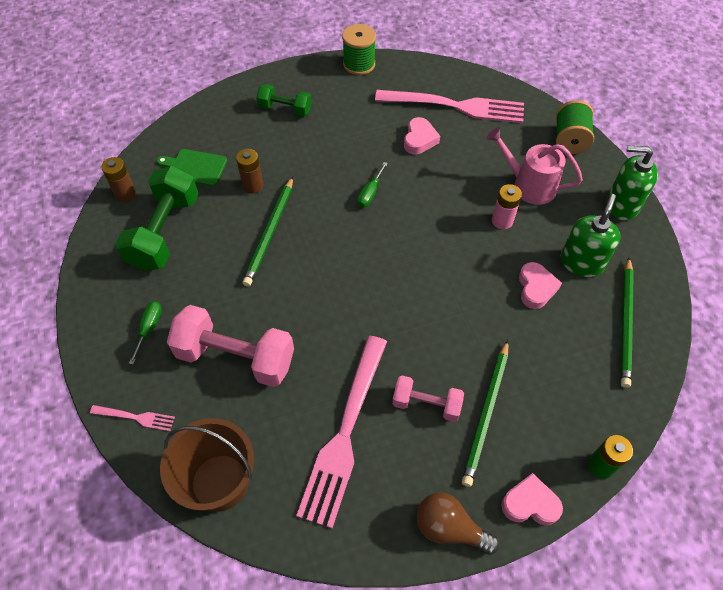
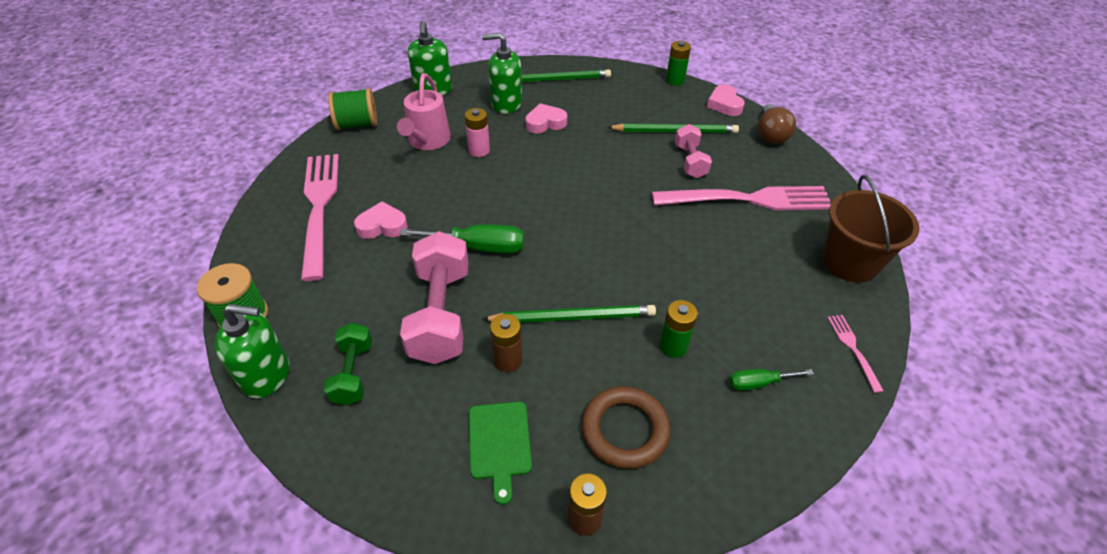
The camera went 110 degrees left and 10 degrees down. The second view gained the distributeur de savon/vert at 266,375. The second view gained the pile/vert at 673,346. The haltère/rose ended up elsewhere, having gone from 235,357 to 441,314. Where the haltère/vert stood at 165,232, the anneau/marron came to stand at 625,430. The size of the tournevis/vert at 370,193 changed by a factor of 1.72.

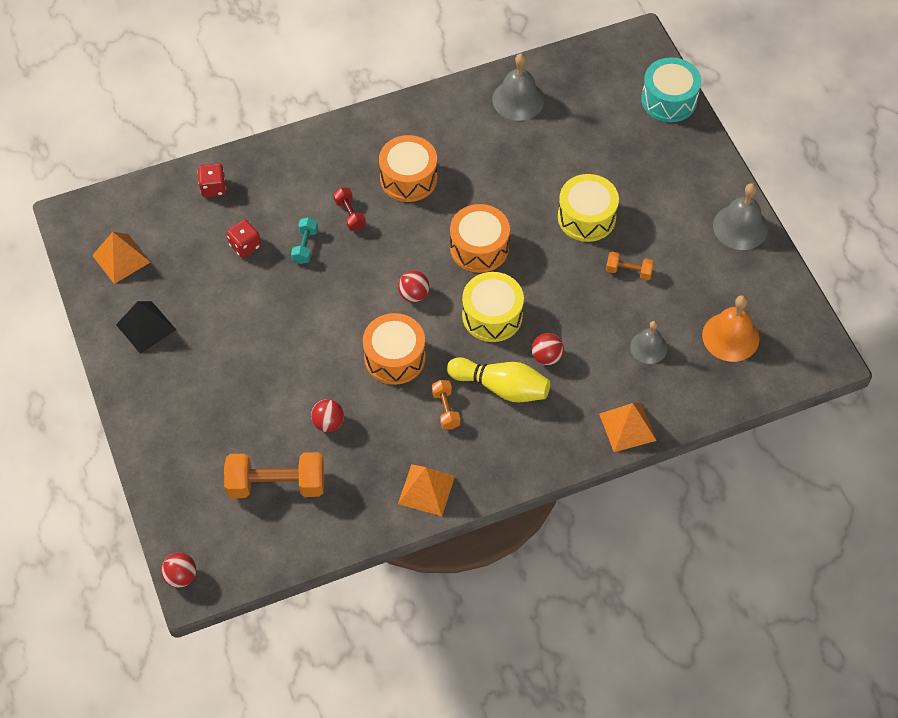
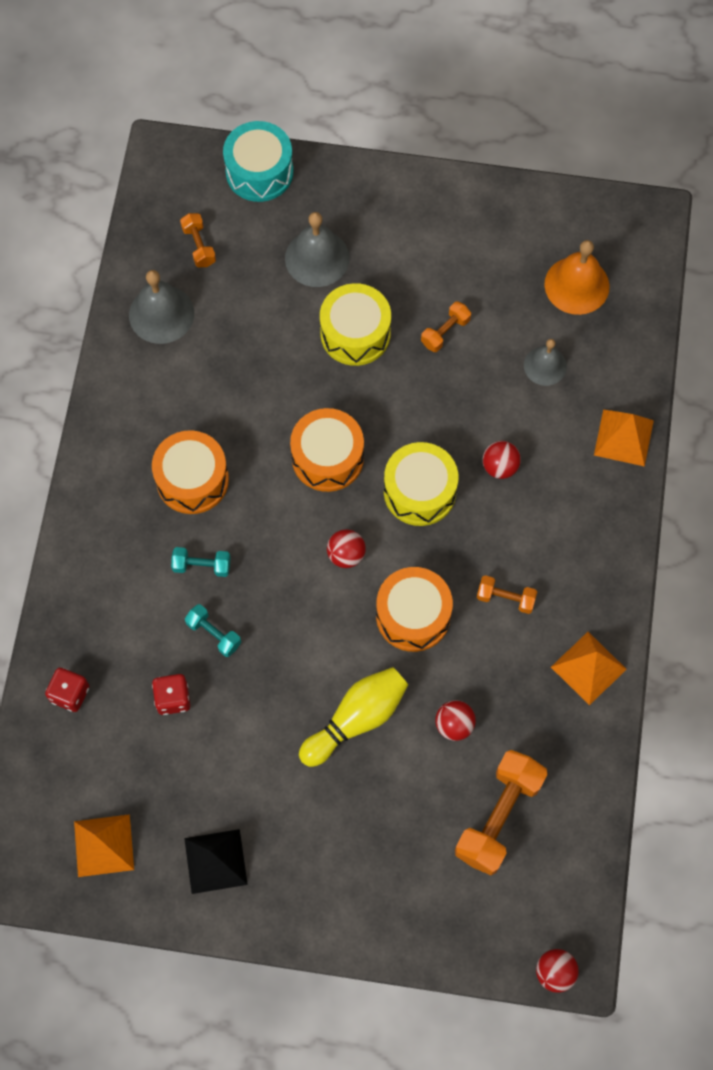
The camera went 60 degrees left and 10 degrees up. The second view gained the haltère/orange at 199,246. The quille/jaune ended up elsewhere, having gone from 501,387 to 356,719. The cloche/gris ended up elsewhere, having gone from 740,227 to 317,258. What was the haltère/rouge at 350,214 turned into the haltère/turquoise at 202,566.

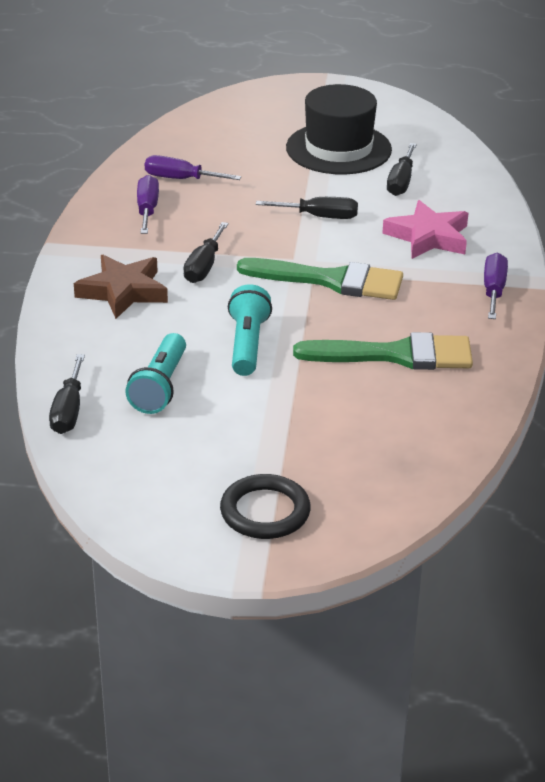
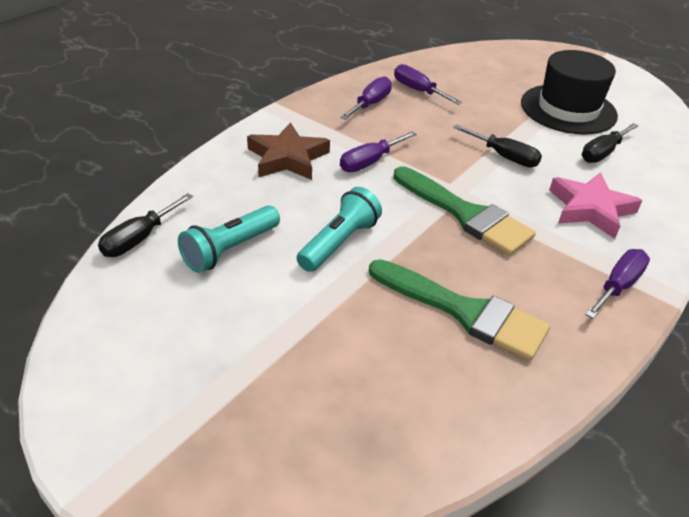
The camera went 30 degrees right and 5 degrees up. The second view lost the anneau/noir at 265,512. What was the tournevis/noir at 204,266 turned into the tournevis/violet at 369,162.

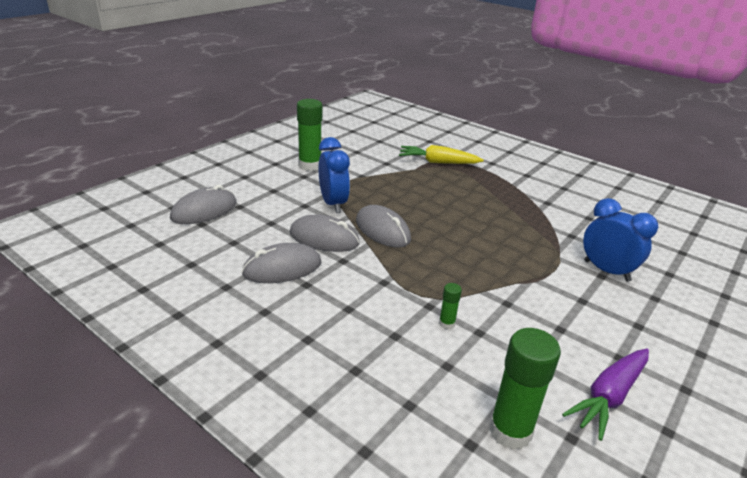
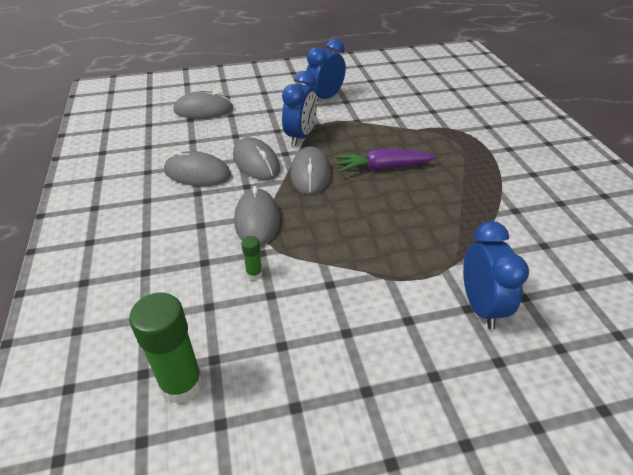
The camera went 40 degrees right and 10 degrees up. The second view lost the carotte/jaune at 438,162. The second view gained the souris/gris at 257,220. The carotte/violet ended up elsewhere, having gone from 608,396 to 382,168. Where the bâton de colle/vert stood at 310,166, the réveil/bleu came to stand at 325,98.

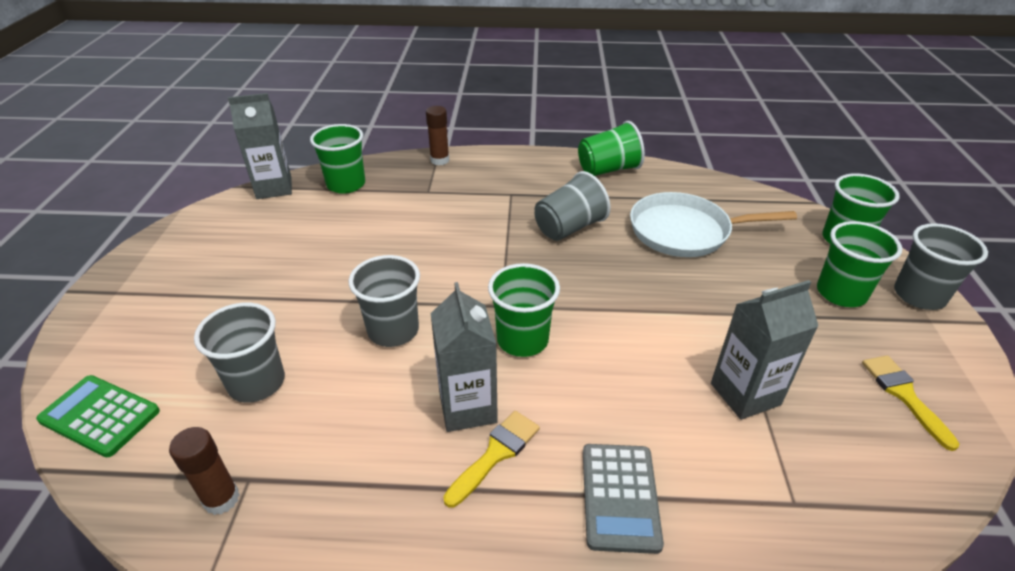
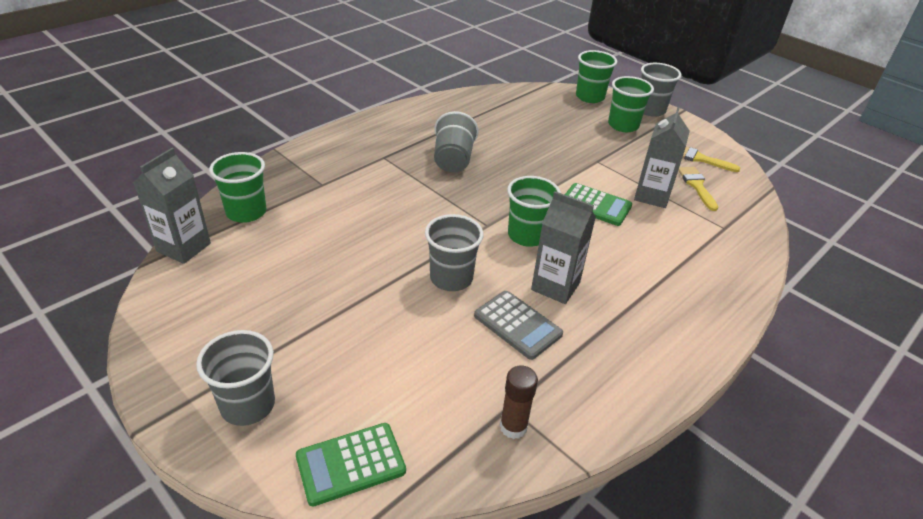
The camera went 50 degrees left and 0 degrees up. The second view lost the bâton de colle/marron at 440,160. The second view lost the gobelet/vert at 608,170. The second view lost the poêle/blanc at 684,231. The second view gained the calculatrice/vert at 595,205. The gobelet/gris ended up elsewhere, having gone from 257,383 to 248,405. The pinceau/jaune ended up elsewhere, having gone from 495,454 to 697,186. The calculatrice/gris ended up elsewhere, having gone from 619,497 to 517,325.

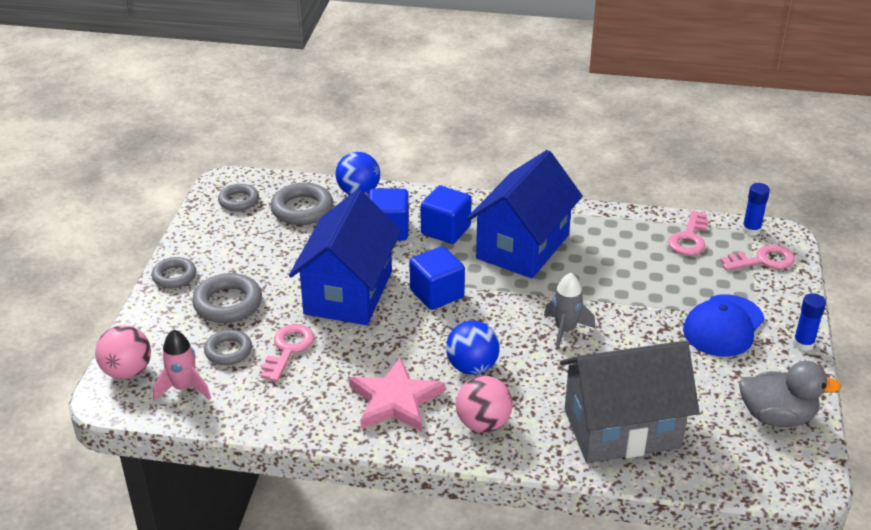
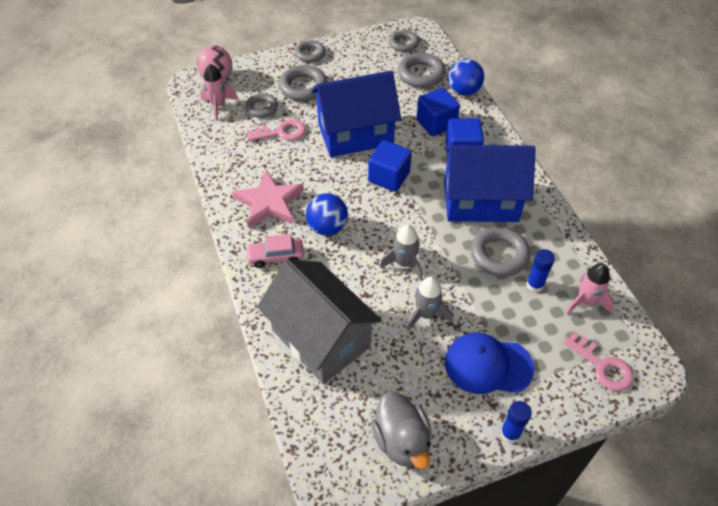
The camera went 60 degrees right and 15 degrees up. The second view gained the fusée/gris at 426,314. The second view gained the anneau/gris at 499,255. The bâton de colle/bleu ended up elsewhere, having gone from 751,230 to 535,285. Where the balle/rose stood at 483,423, the voiture/rose came to stand at 276,256. Where the clé/rose stood at 689,238, the fusée/rose came to stand at 585,301.

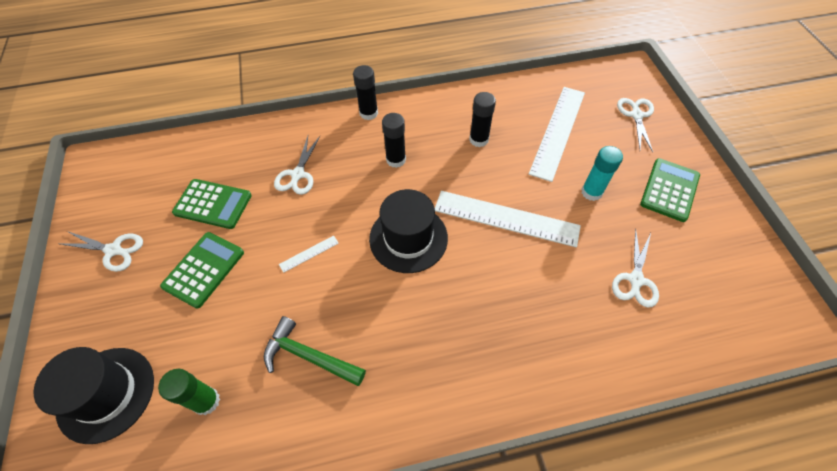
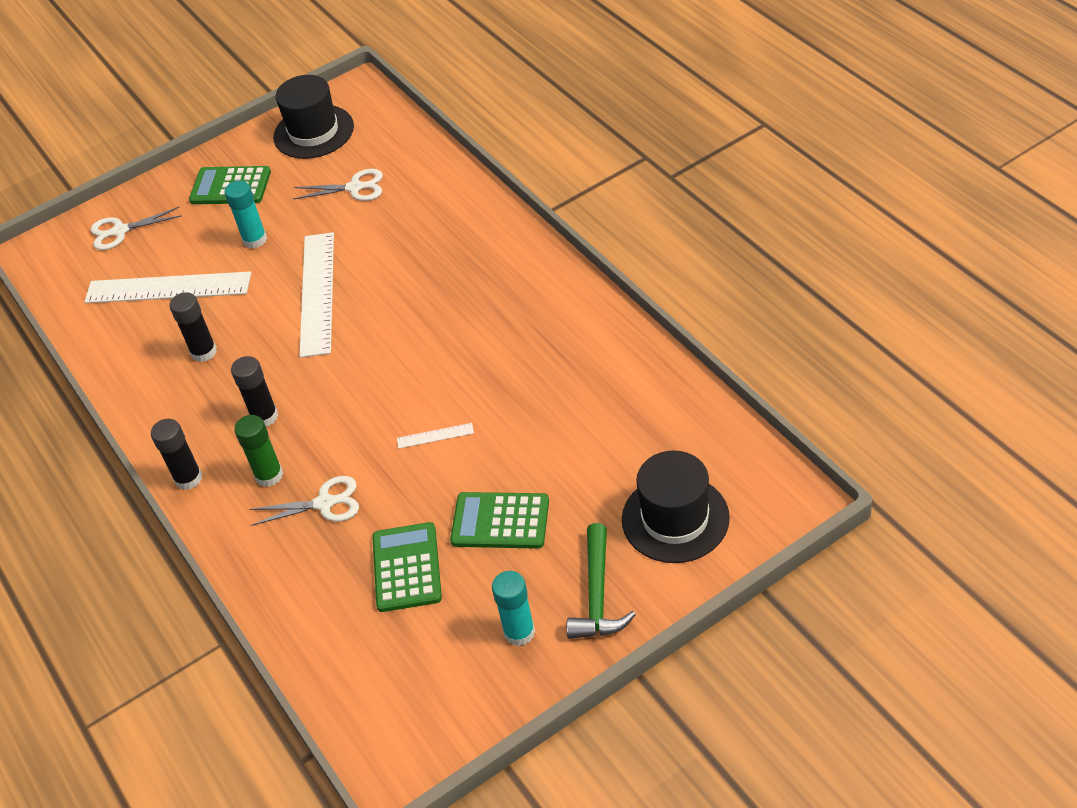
The camera went 105 degrees left and 10 degrees down. The bâton de colle/vert ended up elsewhere, having gone from 206,401 to 269,475. The marteau/vert ended up elsewhere, having gone from 309,356 to 597,594. The chapeau/noir ended up elsewhere, having gone from 408,238 to 313,132. Where the ciseaux/blanc stood at 113,250, the bâton de colle/turquoise came to stand at 519,632. The règle/blanc at 309,253 ended up facing another way, 45 degrees counterclockwise from before.

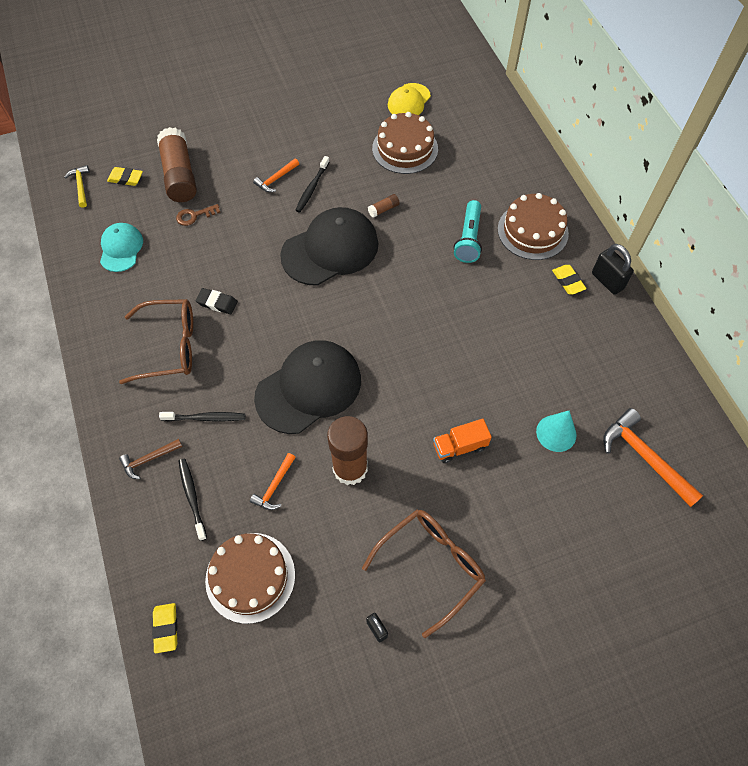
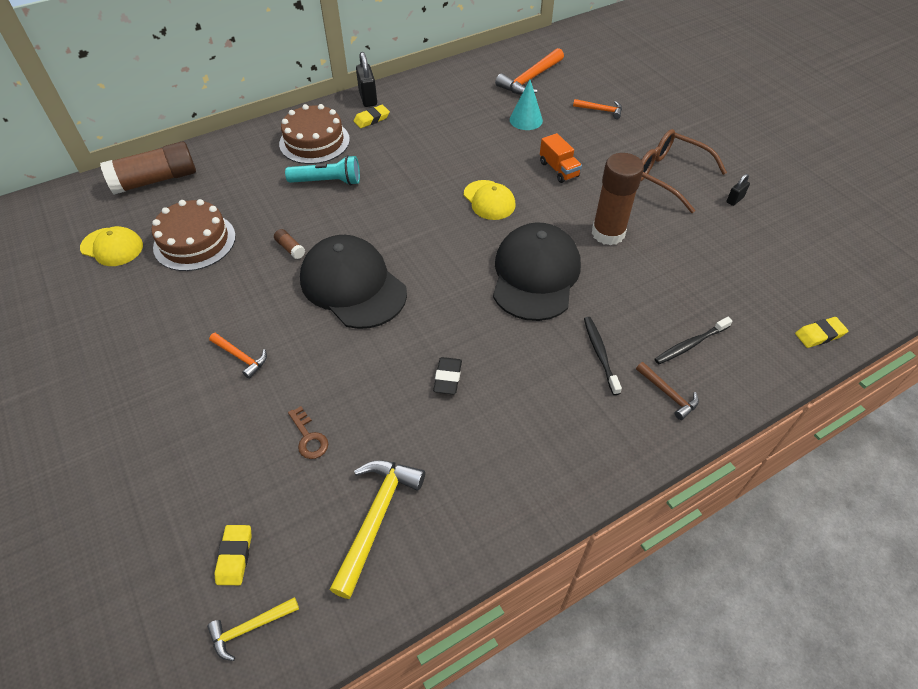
The camera went 100 degrees left and 10 degrees down. The second view lost the lunettes/marron at 170,346. The second view lost the gâteau/marron at 250,577. The second view lost the brosse à dents/noir at 312,188. The second view gained the casquette/jaune at 489,200. The bâton de colle/marron ended up elsewhere, having gone from 179,175 to 155,180. The marteau/orange ended up elsewhere, having gone from 274,486 to 600,110. Where the casquette/turquoise stood at 121,248, the marteau/jaune came to stand at 376,518. The casquette/noir at 309,388 ended up facing another way, 60 degrees clockwise from before. The cadenas/noir at 607,281 ended up facing another way, 60 degrees counterclockwise from before.

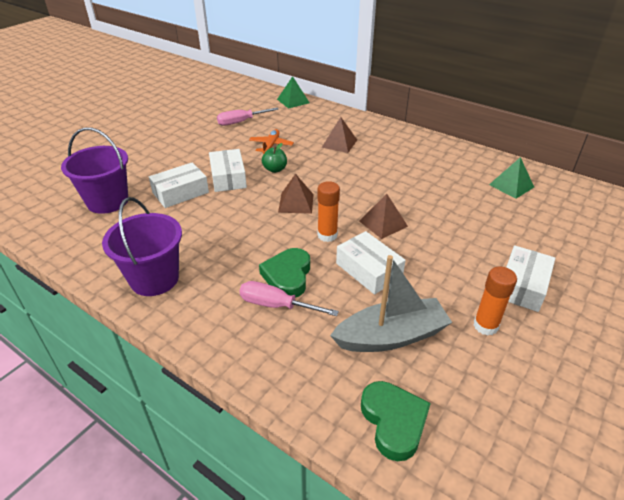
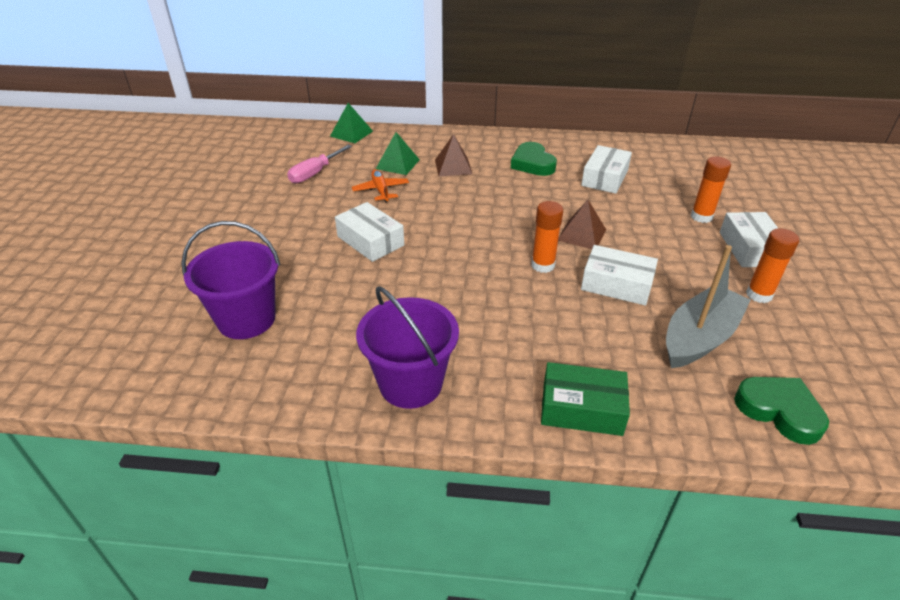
The camera went 30 degrees left and 0 degrees up. The second view lost the tournevis/rose at 277,305. The second view lost the pomme/vert at 275,169. The second view lost the pyramide/marron at 296,203. The second view gained the boîte/vert at 581,408. The second view gained the bâton de colle/orange at 701,217. The boîte/blanc ended up elsewhere, having gone from 180,192 to 604,178. The cœur/vert ended up elsewhere, having gone from 287,276 to 532,164. The pyramide/vert ended up elsewhere, having gone from 511,186 to 397,164.

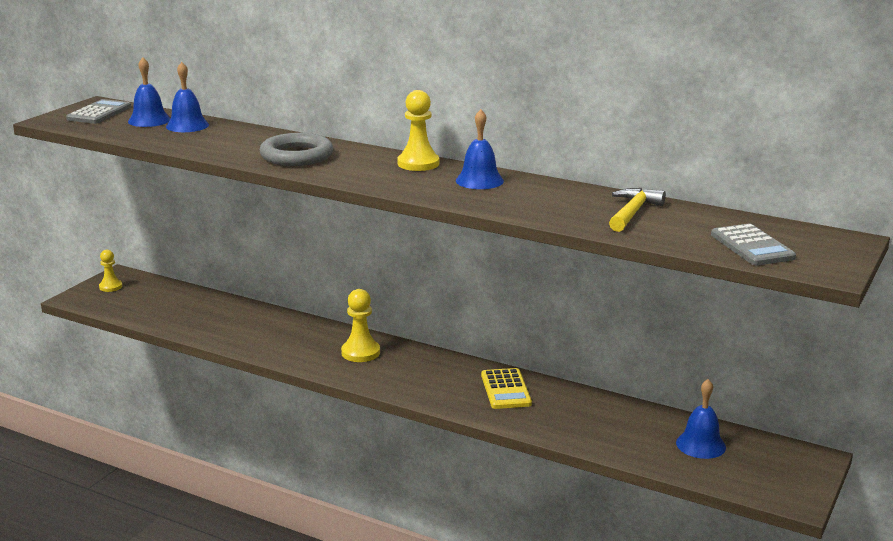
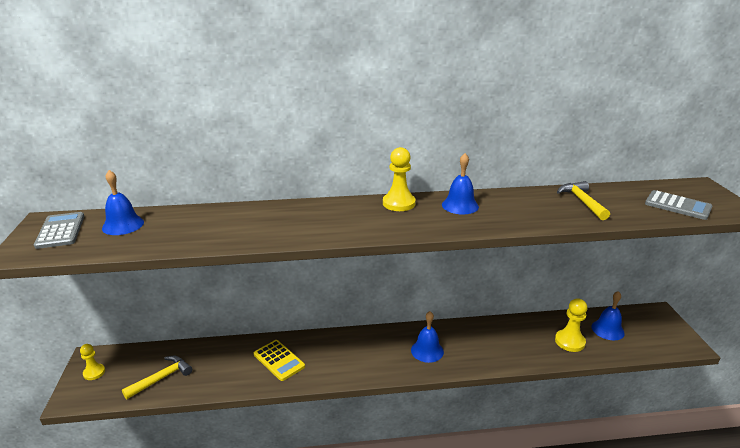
The camera went 35 degrees left and 5 degrees up. The second view lost the anneau/gris at 296,156. The second view gained the marteau/jaune at 161,378. The cloche/bleu ended up elsewhere, having gone from 187,125 to 427,351. The pion/jaune ended up elsewhere, having gone from 360,352 to 569,341. The calculatrice/jaune ended up elsewhere, having gone from 505,390 to 279,360.

